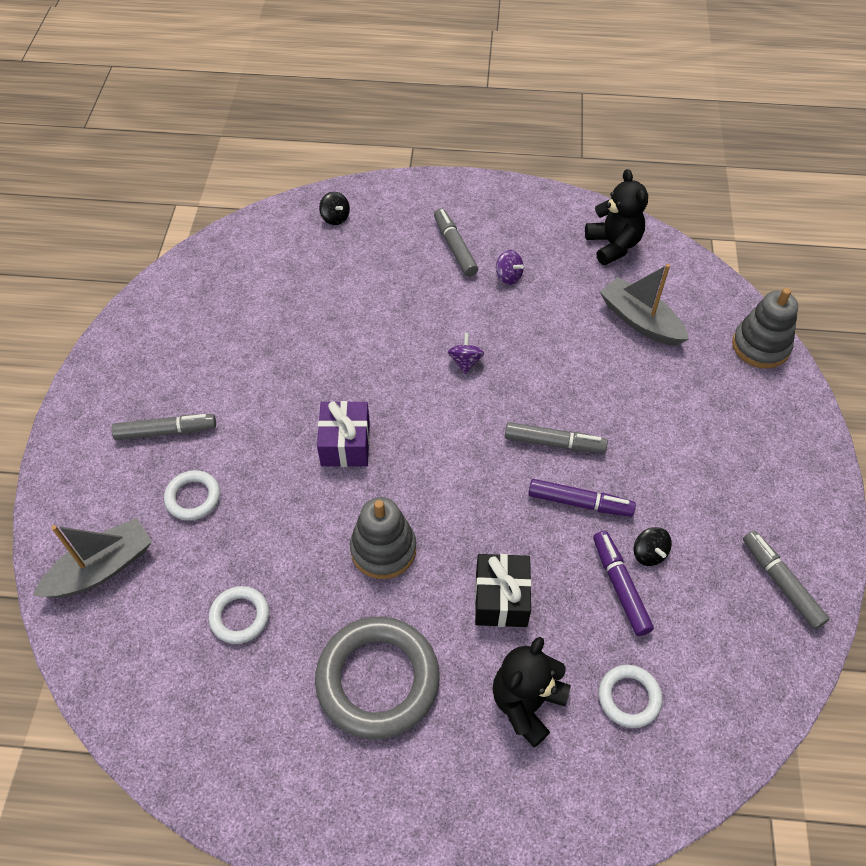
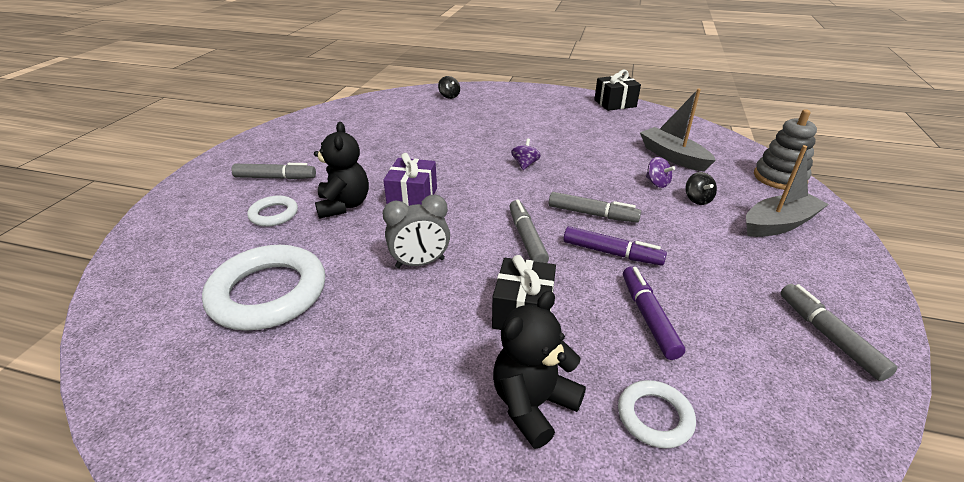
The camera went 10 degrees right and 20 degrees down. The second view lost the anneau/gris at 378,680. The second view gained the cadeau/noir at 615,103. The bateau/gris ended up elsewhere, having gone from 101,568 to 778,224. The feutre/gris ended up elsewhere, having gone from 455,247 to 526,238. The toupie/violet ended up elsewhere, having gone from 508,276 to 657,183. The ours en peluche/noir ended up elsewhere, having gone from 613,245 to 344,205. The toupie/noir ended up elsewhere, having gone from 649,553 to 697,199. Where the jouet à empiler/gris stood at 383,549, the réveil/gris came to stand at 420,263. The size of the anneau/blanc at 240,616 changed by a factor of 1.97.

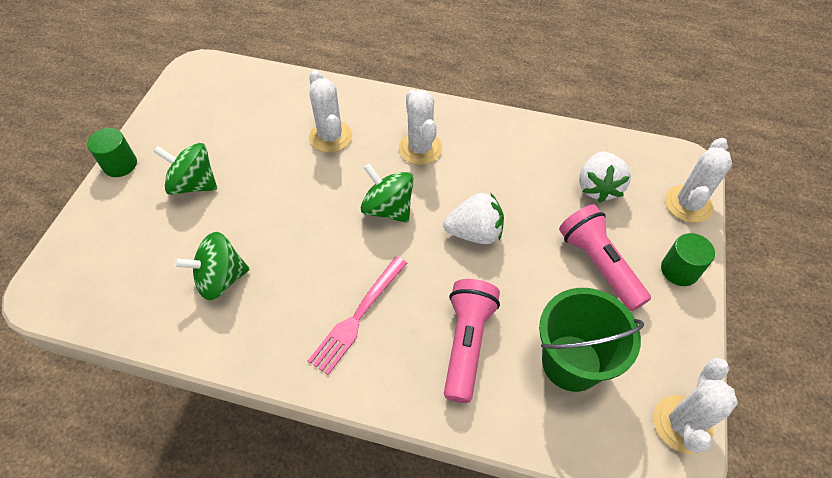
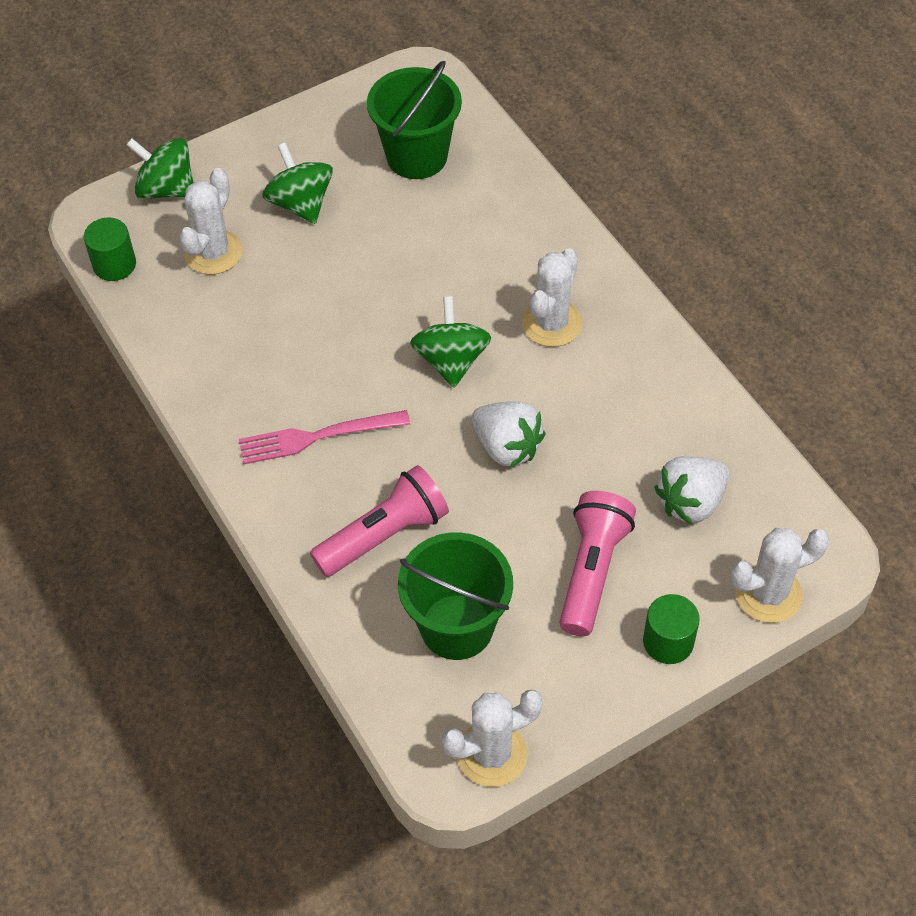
The camera went 45 degrees right and 0 degrees up. The second view gained the seau/vert at 417,156. The cylindre/vert ended up elsewhere, having gone from 120,165 to 114,265. The toupie/vert ended up elsewhere, having gone from 221,279 to 166,189. The cactus/blanc ended up elsewhere, having gone from 330,137 to 213,252.

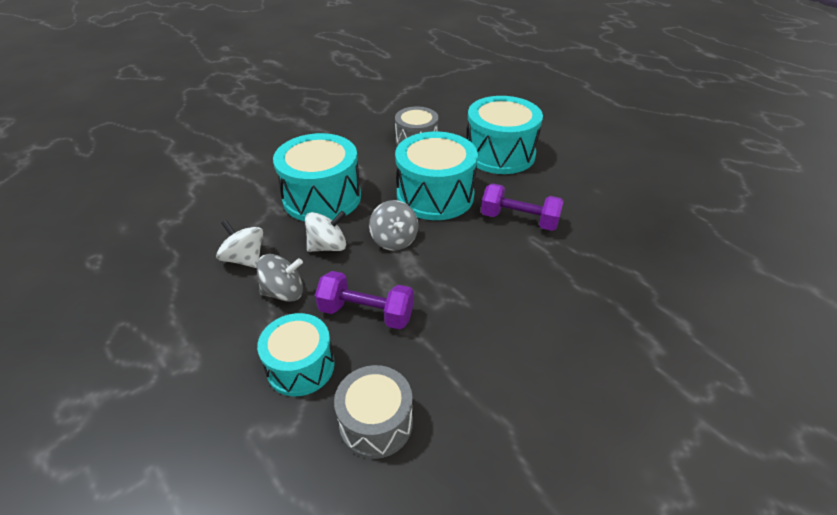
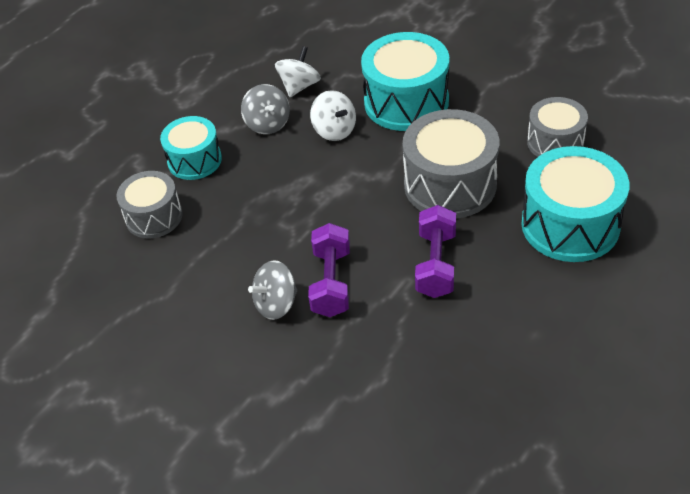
The camera went 80 degrees right and 5 degrees up. The haltère/violet ended up elsewhere, having gone from 366,313 to 331,282. The toupie/gris ended up elsewhere, having gone from 394,240 to 276,304. What was the tambour/turquoise at 435,195 turned into the tambour/gris at 450,184.

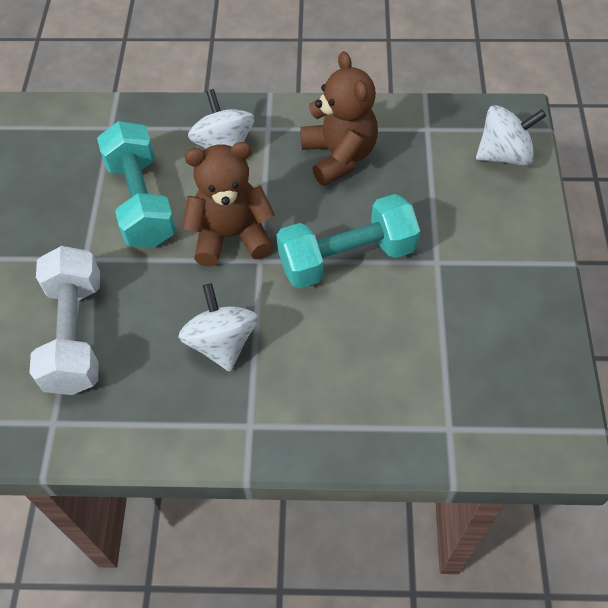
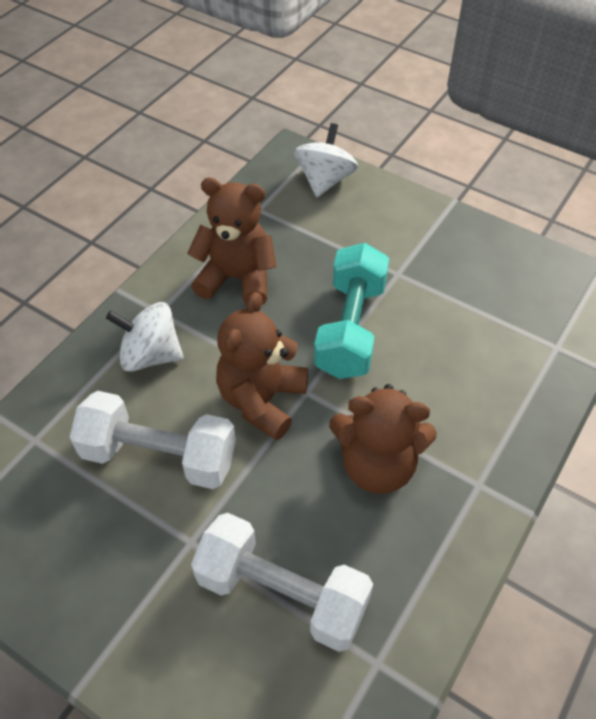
The camera went 60 degrees left and 5 degrees down. Where the toupie/blanc stood at 222,342, the ours en peluche/marron came to stand at 377,465. What was the haltère/turquoise at 141,201 turned into the haltère/blanc at 159,456.

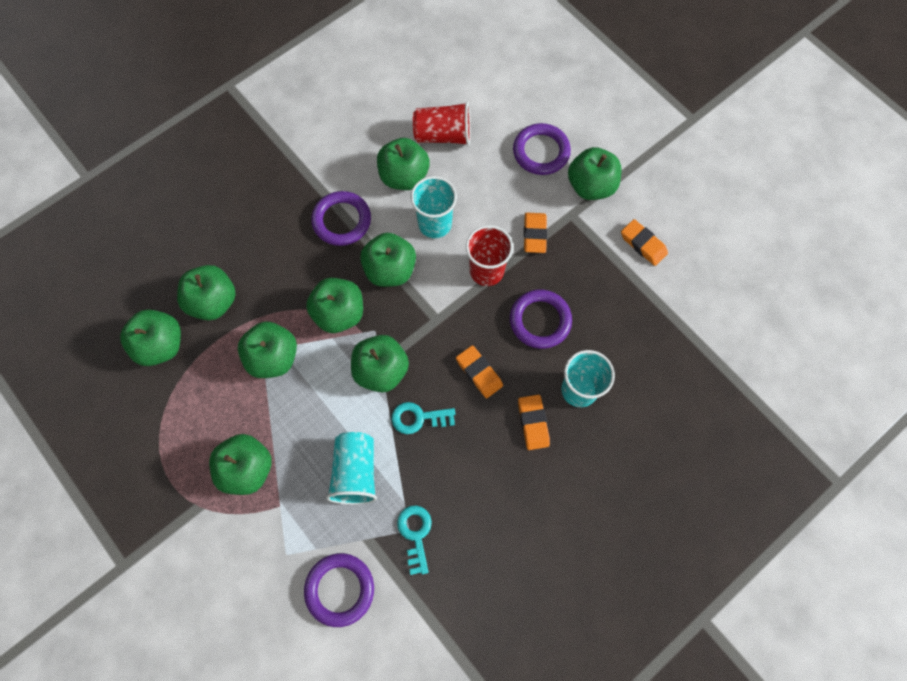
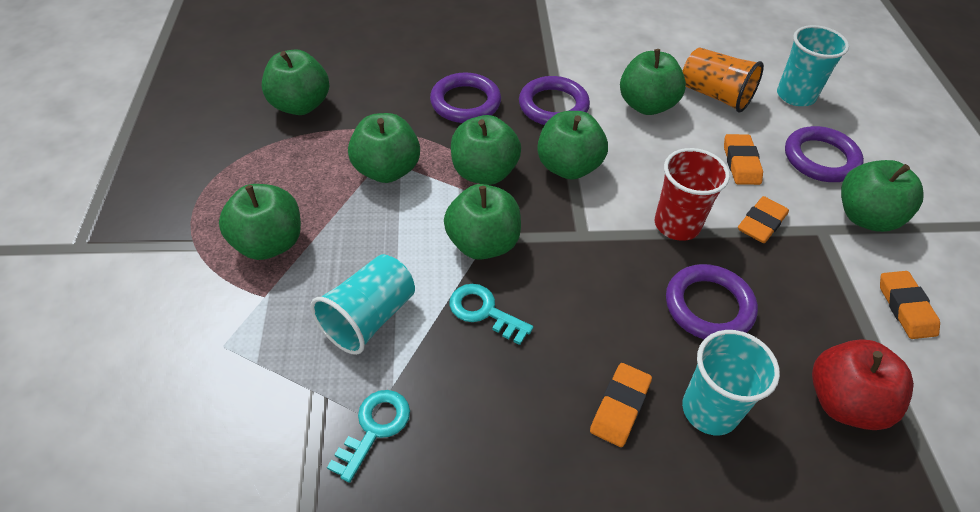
The camera went 35 degrees right and 20 degrees down. The second view lost the pomme/vert at 213,301. The second view gained the pomme/rouge at 844,402. The anneau/violet ended up elsewhere, having gone from 340,589 to 465,102. The gobelet/turquoise ended up elsewhere, having gone from 435,224 to 795,95. The gomme/orange ended up elsewhere, having gone from 479,373 to 741,163. What was the gobelet/rouge at 443,135 turned into the gobelet/orange at 715,95.

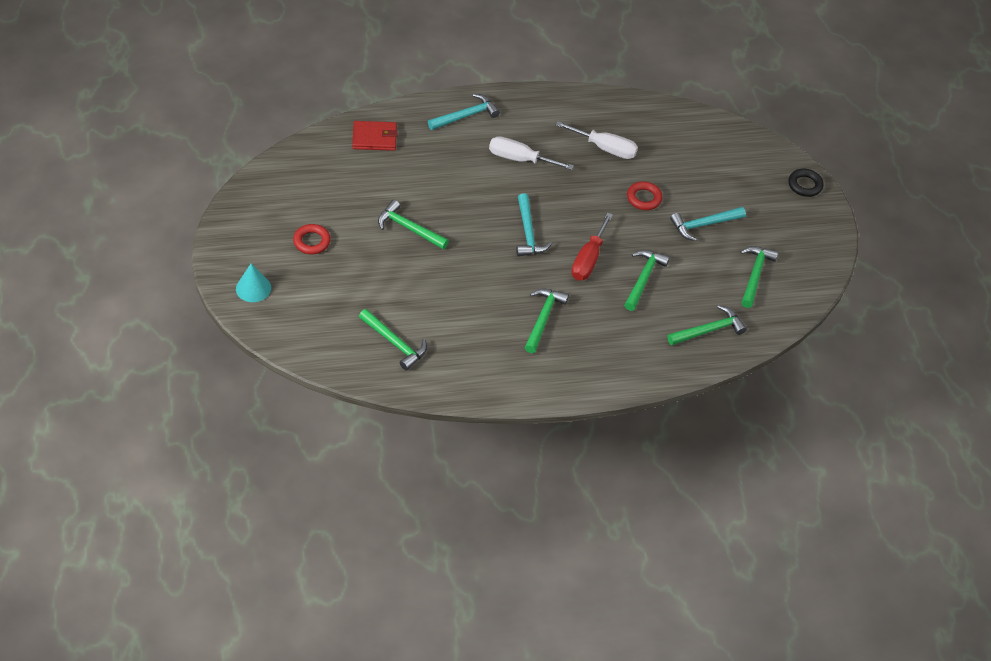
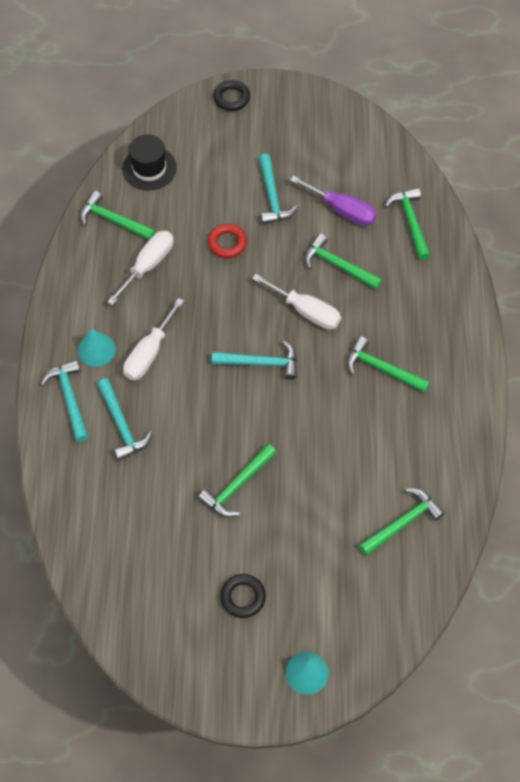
The camera went 75 degrees left and 10 degrees up. The second view lost the portefeuille/rouge at 374,138. The second view gained the cône/turquoise at 96,350. The second view gained the marteau/turquoise at 122,425. The second view gained the chapeau/noir at 149,168. The second view gained the tournevis/violet at 342,210. The marteau/vert ended up elsewhere, having gone from 754,275 to 113,220. What was the anneau/rouge at 312,241 turned into the anneau/noir at 243,597. What was the tournevis/rouge at 588,259 turned into the tournevis/blanc at 306,311.

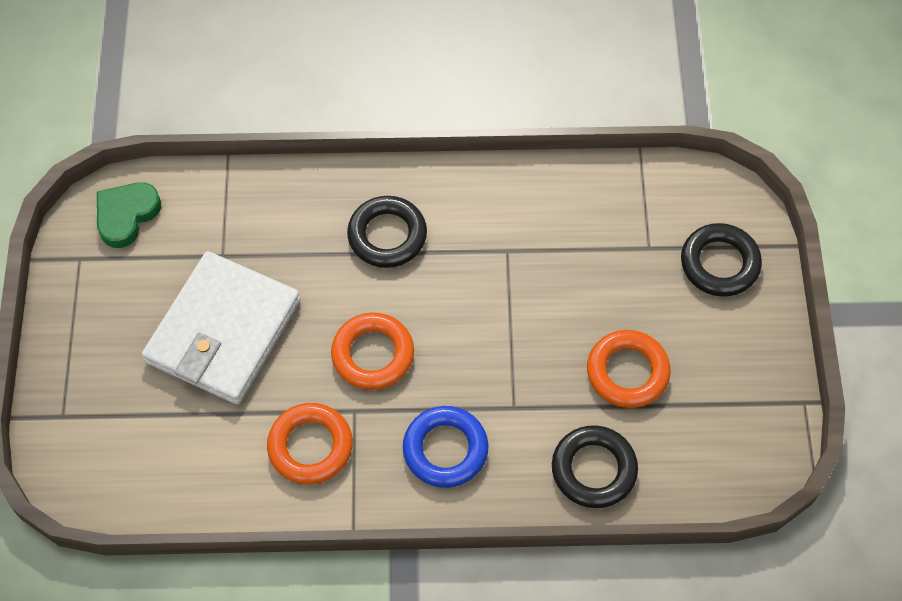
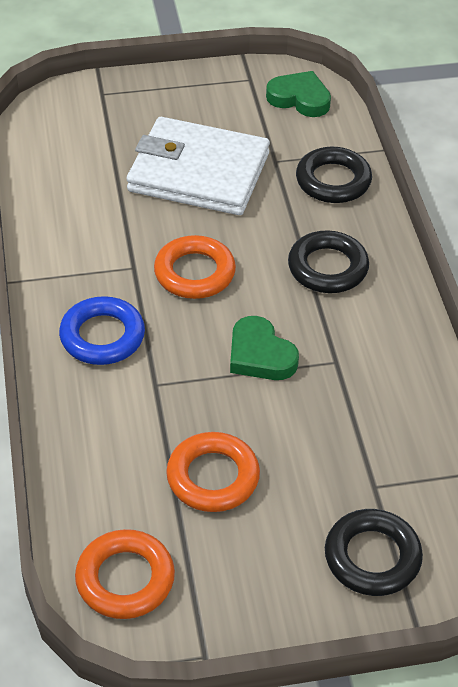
The camera went 80 degrees right and 15 degrees down. The second view gained the cœur/vert at 260,355. The anneau/orange ended up elsewhere, having gone from 310,446 to 125,579. The anneau/noir ended up elsewhere, having gone from 593,469 to 333,181.

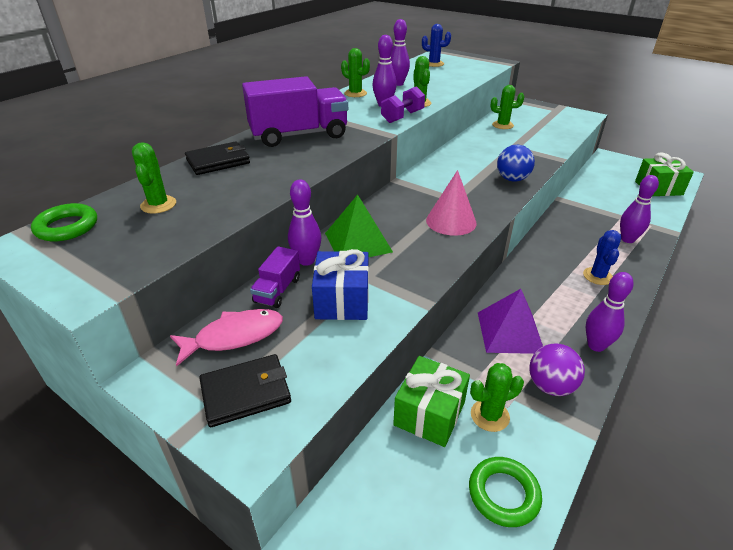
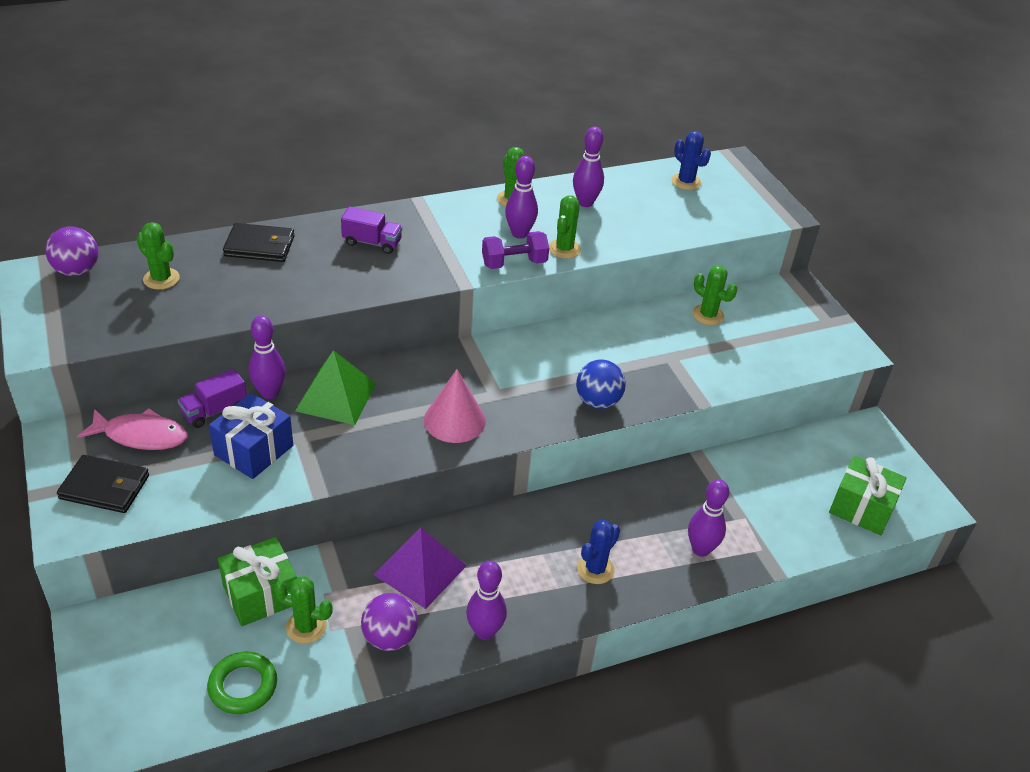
The camera went 30 degrees right and 5 degrees up. Where the anneau/vert stood at 67,227, the balle/violet came to stand at 77,271. The cactus/vert at 158,205 ended up facing another way, 75 degrees counterclockwise from before. The size of the camion/violet at 299,135 changed by a factor of 0.49.

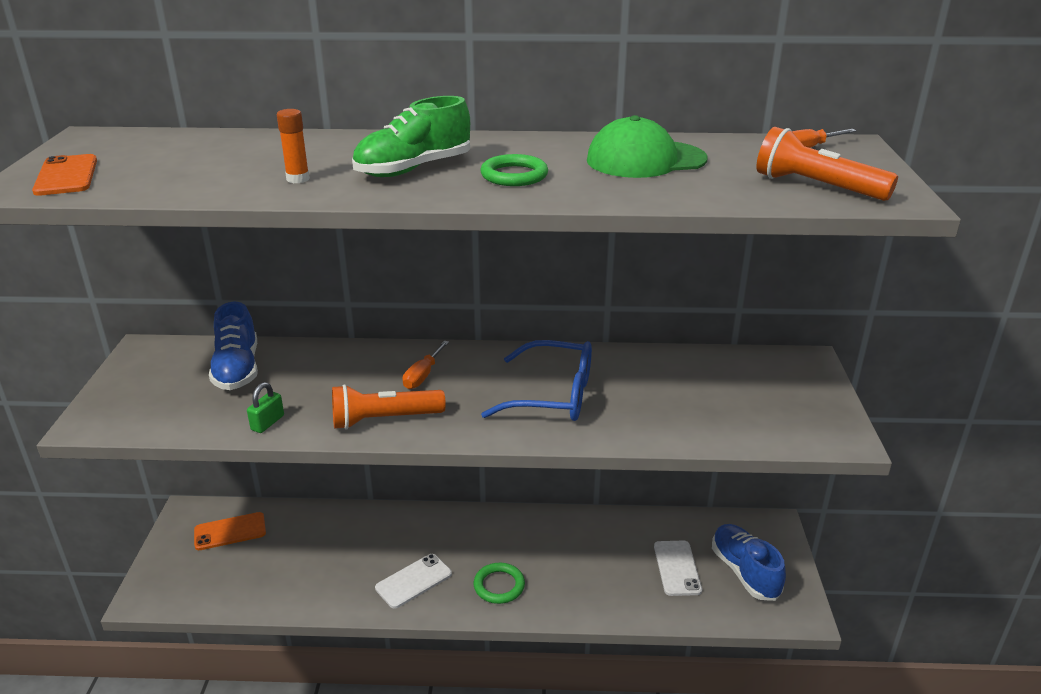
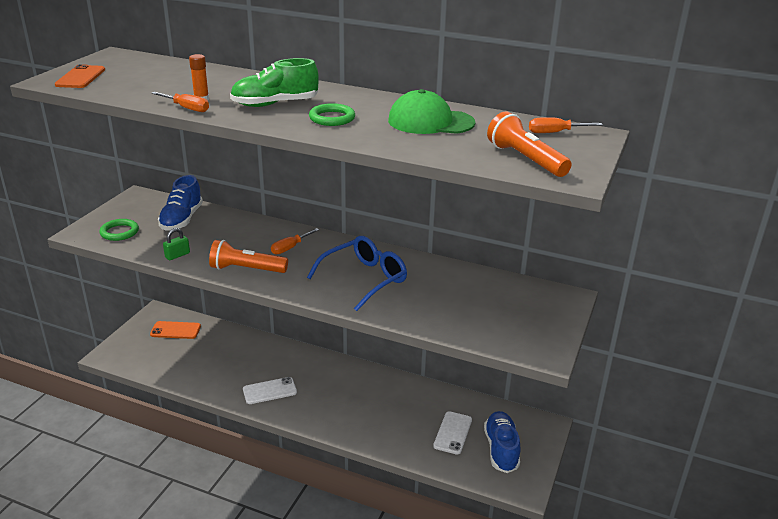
The camera went 20 degrees right and 0 degrees up. The second view gained the tournevis/orange at 187,108. The anneau/vert ended up elsewhere, having gone from 499,586 to 119,232. The lunettes/bleu at 553,395 ended up facing another way, 75 degrees counterclockwise from before.

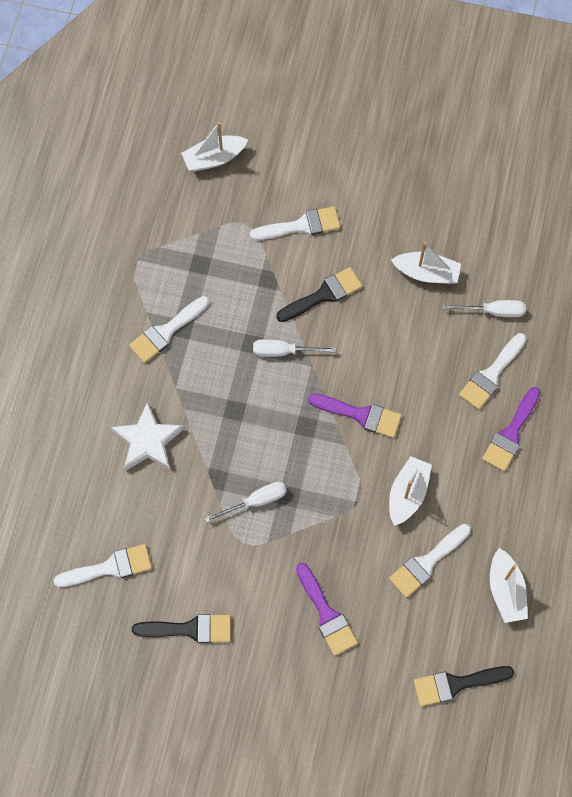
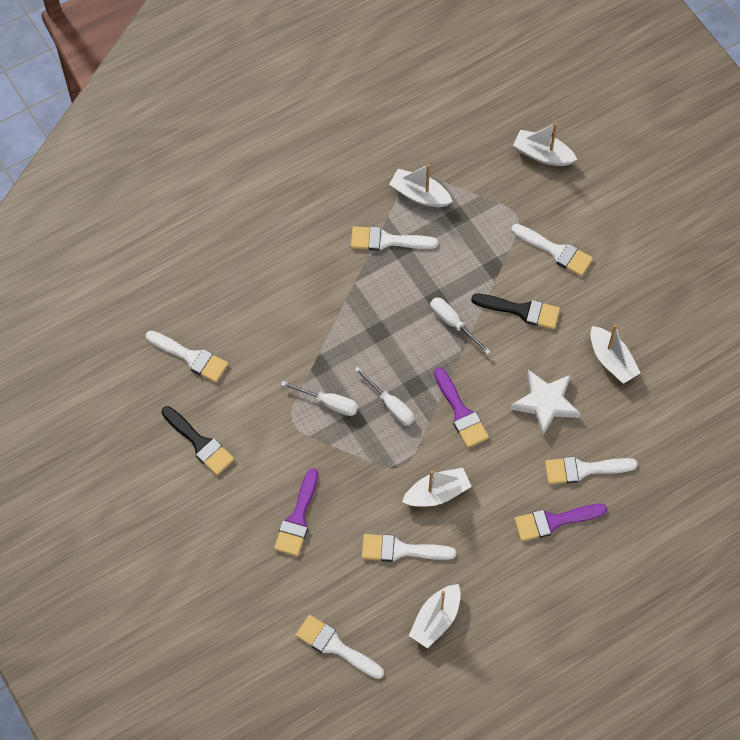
The camera went 45 degrees right and 5 degrees down. The second view gained the bateau/blanc at 419,194. The étoile/blanc ended up elsewhere, having gone from 148,441 to 545,403. The tournevis/blanc ended up elsewhere, having gone from 493,311 to 390,405. What was the pinceau/noir at 456,684 turned into the pinceau/blanc at 335,646.

